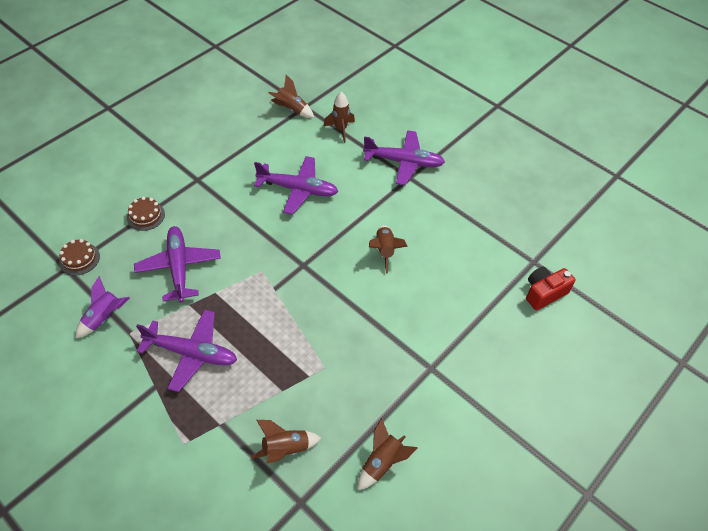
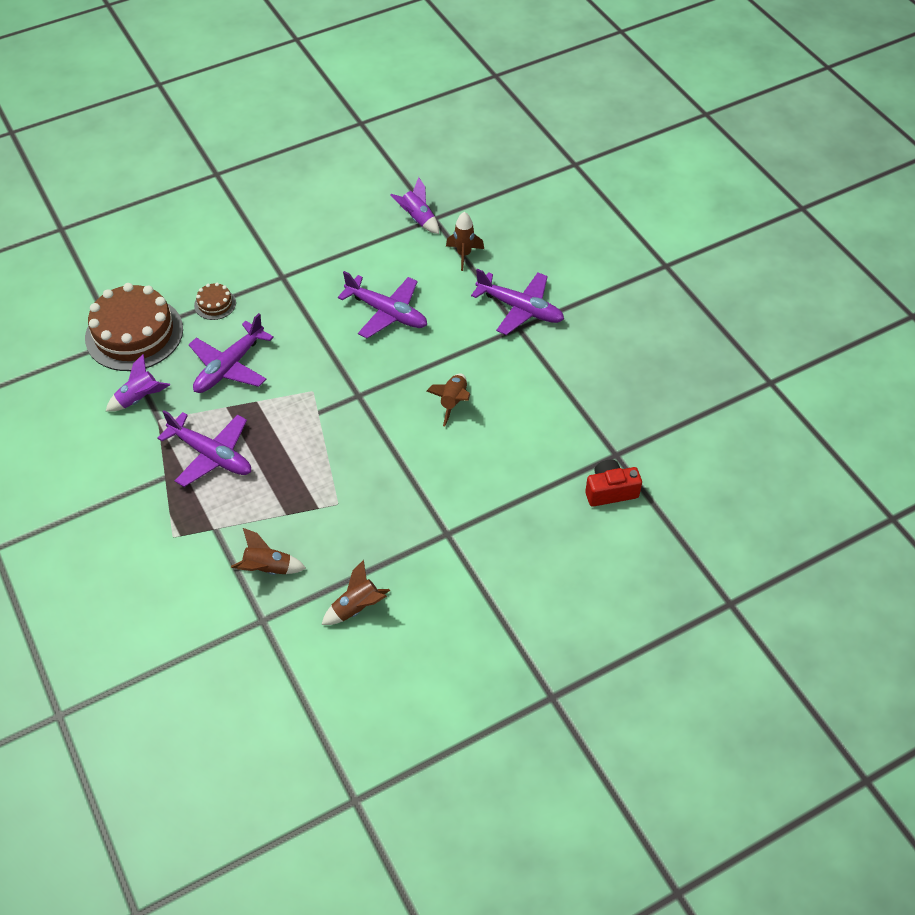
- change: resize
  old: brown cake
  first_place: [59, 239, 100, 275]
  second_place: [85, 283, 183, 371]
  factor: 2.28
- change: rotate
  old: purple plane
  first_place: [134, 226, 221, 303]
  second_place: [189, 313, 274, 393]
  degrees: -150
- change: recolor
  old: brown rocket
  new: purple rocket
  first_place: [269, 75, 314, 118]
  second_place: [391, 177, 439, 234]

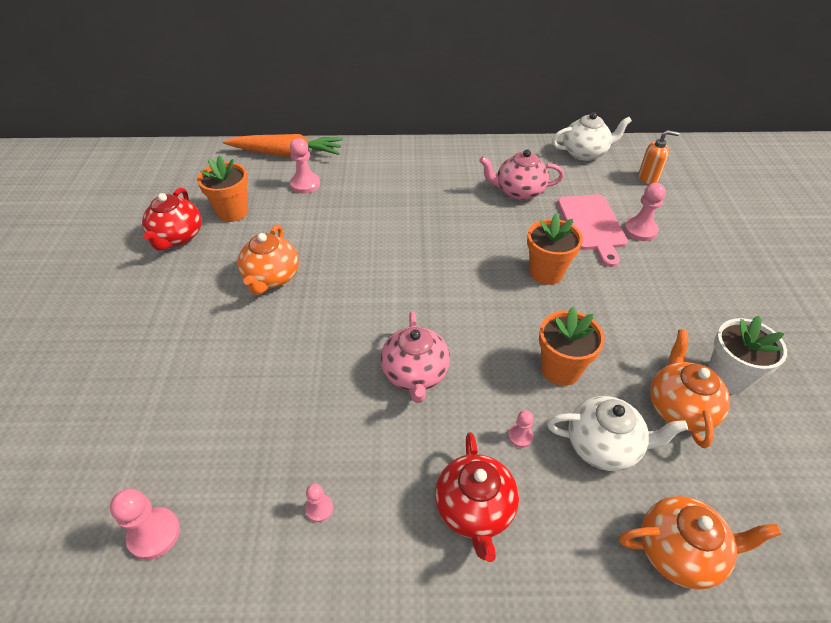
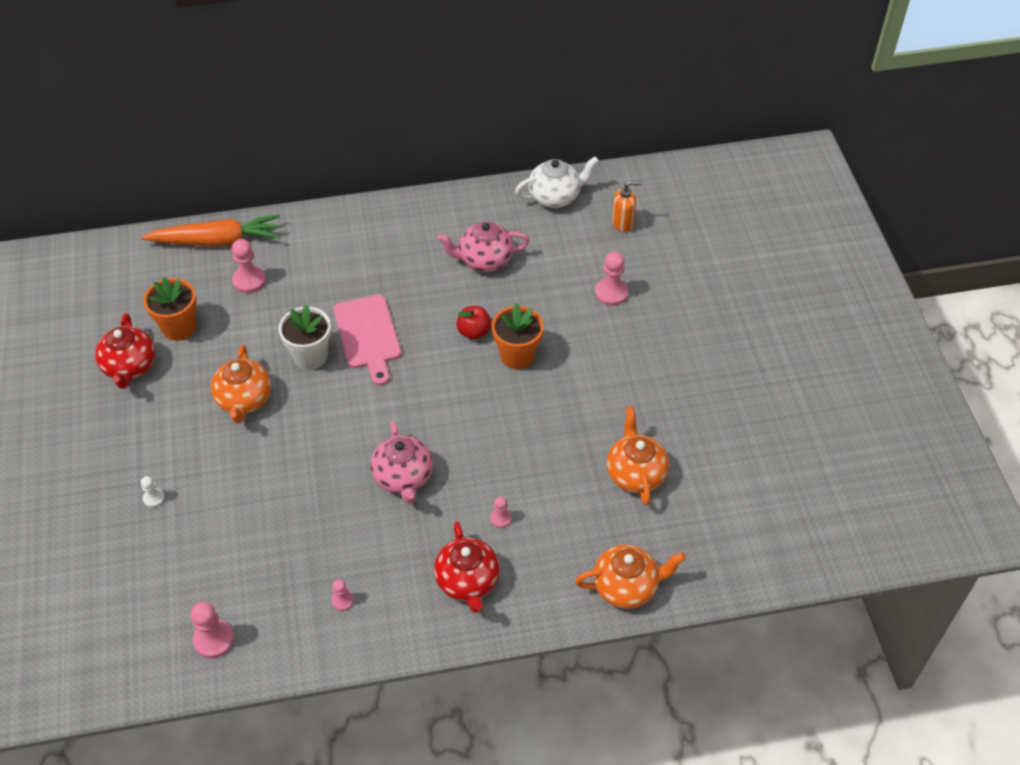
- change: delete
  old: orange flower pot
  first_place: [539, 307, 605, 386]
- change: delete
  old: white teapot
  first_place: [547, 396, 688, 471]
- change: move
  old: pink cutting board
  first_place: [557, 194, 628, 267]
  second_place: [333, 295, 401, 386]
- change: move
  old: white flower pot
  first_place: [708, 315, 787, 394]
  second_place: [278, 304, 331, 370]
- change: insert
  new: white pawn
  second_place: [141, 476, 165, 508]
- change: insert
  new: red apple
  second_place: [457, 306, 492, 340]

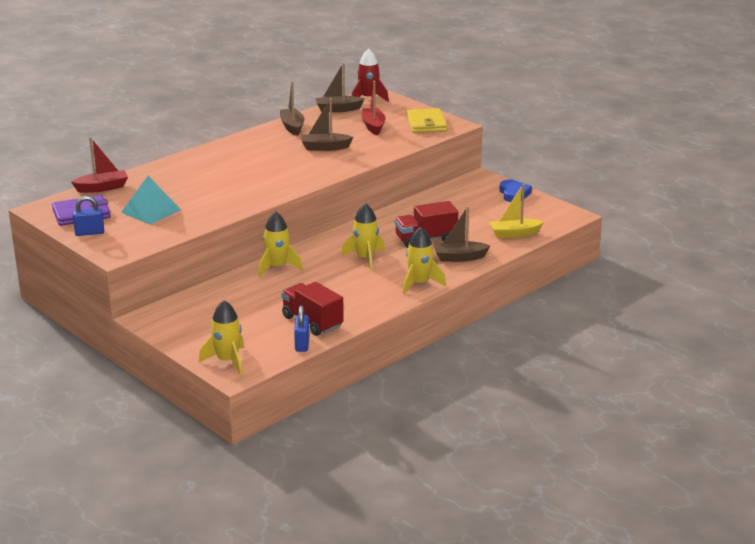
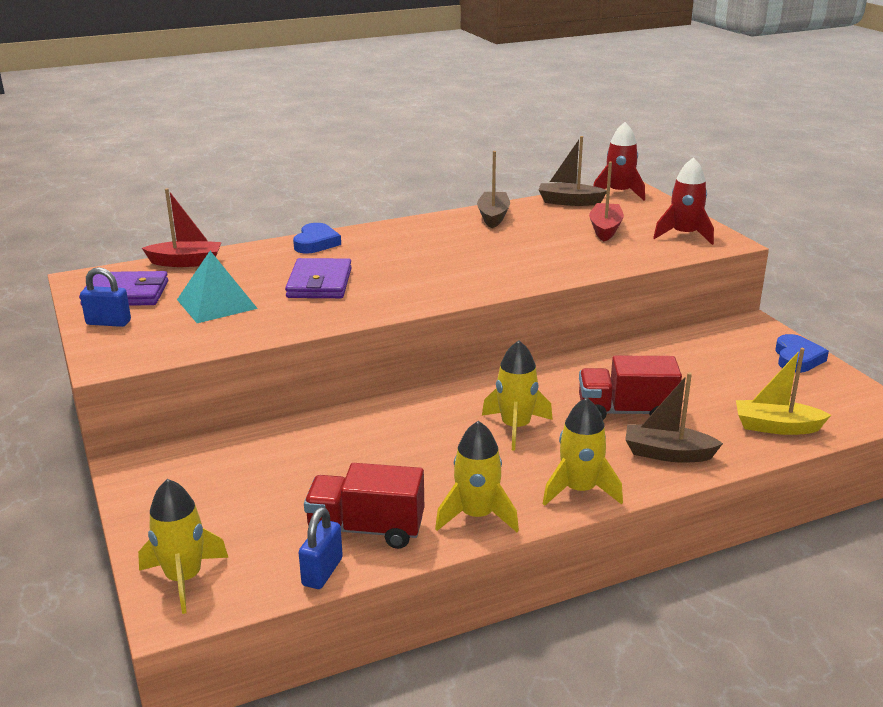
- change: move
  old: yellow rocket
  first_place: [258, 211, 303, 277]
  second_place: [435, 421, 519, 532]
- change: rotate
  old: red truck
  first_place: [281, 282, 344, 336]
  second_place: [304, 463, 424, 549]
  degrees: -60
- change: delete
  old: brown boat
  first_place: [301, 99, 353, 151]
- change: replace
  old: yellow wallet
  new: red rocket
  first_place: [406, 108, 447, 133]
  second_place: [653, 157, 714, 245]
- change: insert
  new: purple wallet
  second_place: [285, 258, 352, 298]
- change: insert
  new: blue heart
  second_place: [293, 223, 341, 253]

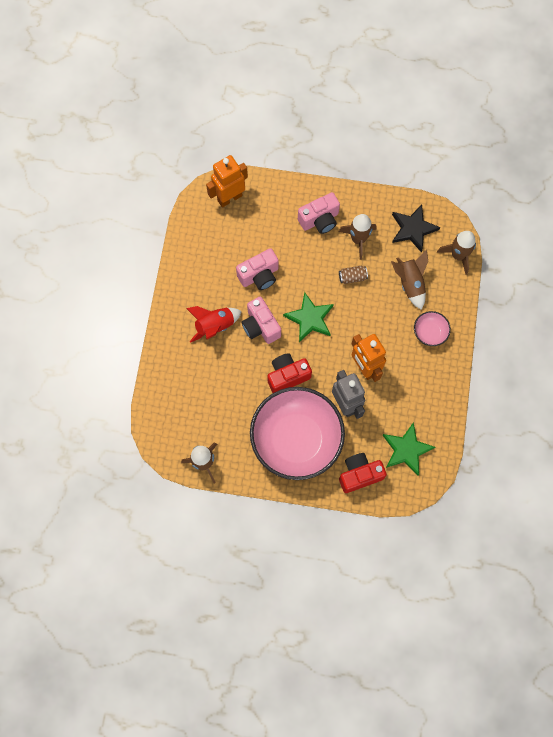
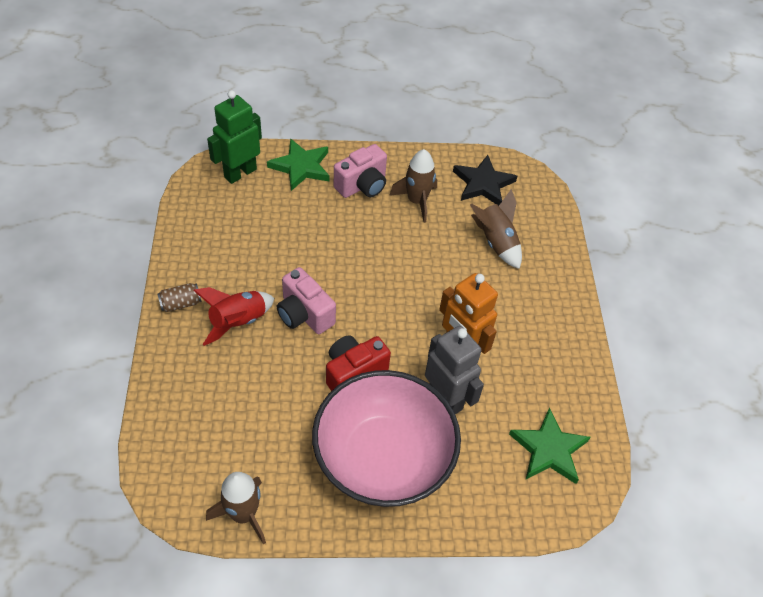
- change: recolor
  old: orange robot
  new: green robot
  first_place: [206, 155, 248, 208]
  second_place: [207, 90, 262, 184]
- change: delete
  old: pink camera
  first_place: [236, 248, 279, 290]
- change: move
  old: green star
  first_place: [283, 292, 334, 342]
  second_place: [267, 138, 330, 191]
- change: move
  old: brown can
  first_place: [339, 266, 368, 284]
  second_place: [157, 283, 201, 312]
- change: delete
  old: red camera
  first_place: [339, 453, 387, 493]
- change: delete
  old: pink bowl
  first_place: [414, 311, 451, 346]
- change: delete
  old: brown rocket
  first_place: [437, 231, 476, 275]

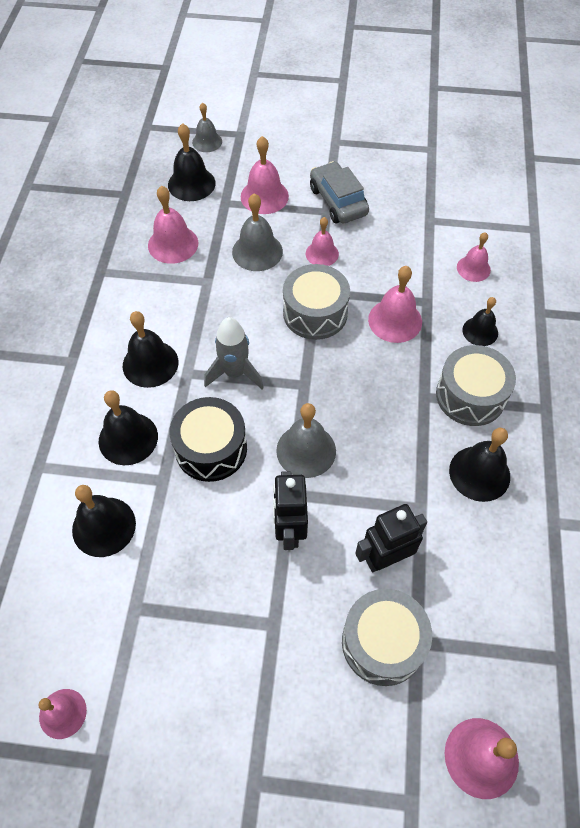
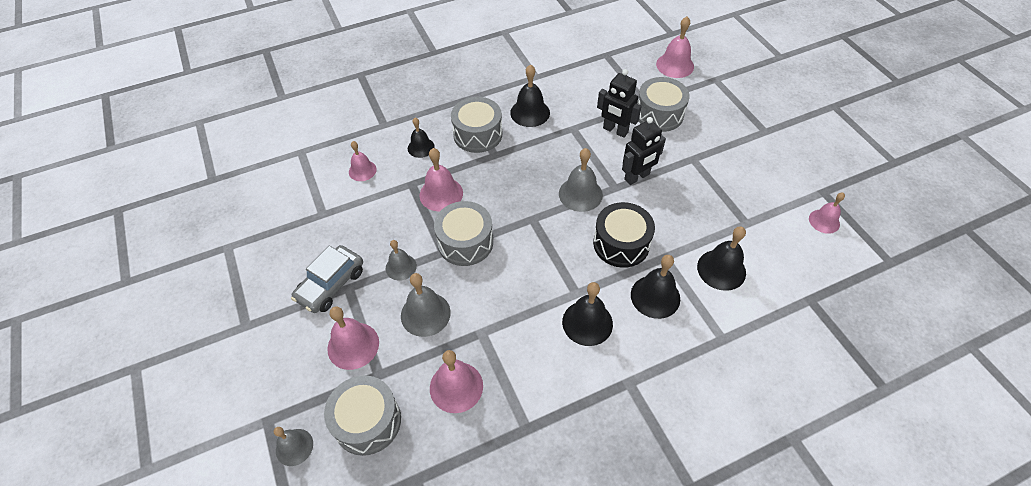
- change: replace
  old: black bell
  new: grey drum
  first_place: [168, 123, 216, 201]
  second_place: [324, 375, 401, 456]
- change: delete
  old: grey rocket
  first_place: [204, 317, 264, 389]
- change: recolor
  old: pink bell
  new: grey bell
  first_place: [306, 217, 339, 266]
  second_place: [386, 240, 417, 281]

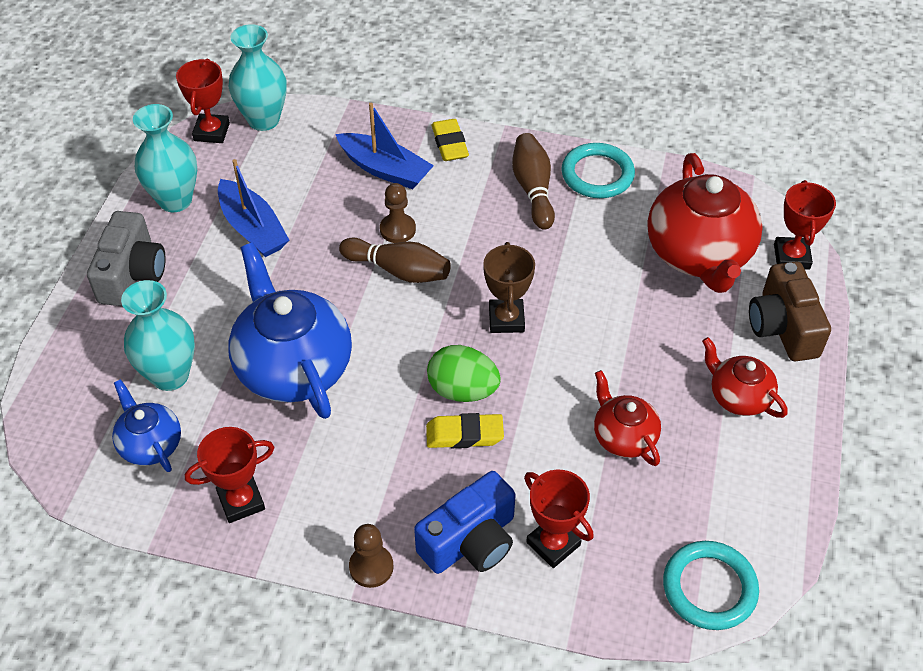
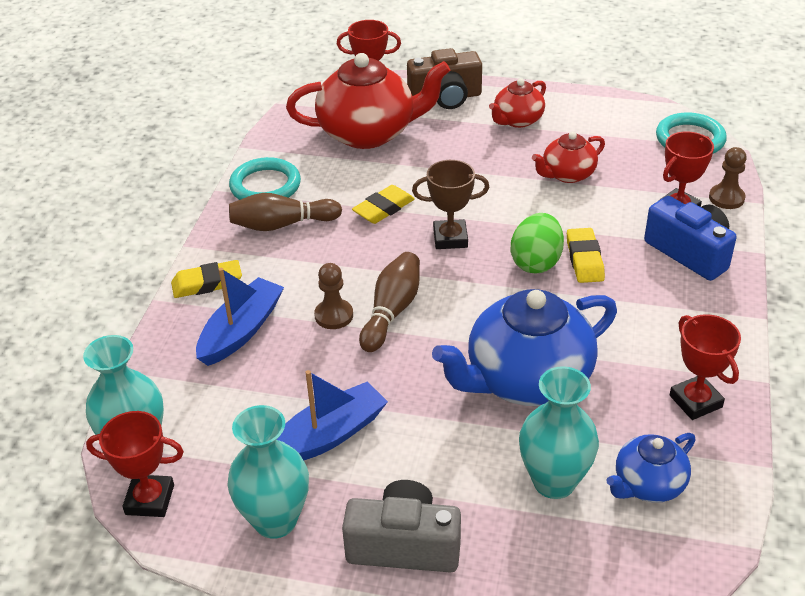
- change: move
  old: brown pawn
  first_place: [349, 524, 394, 588]
  second_place: [709, 147, 747, 209]
- change: insert
  new: yellow eraser
  second_place: [352, 185, 415, 224]

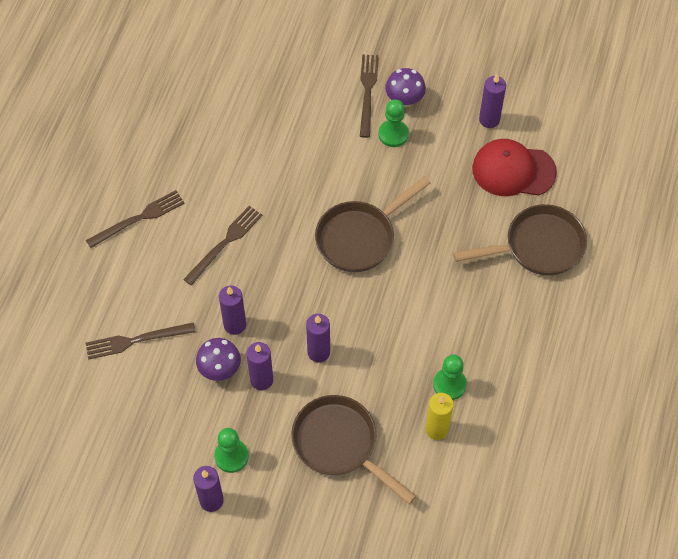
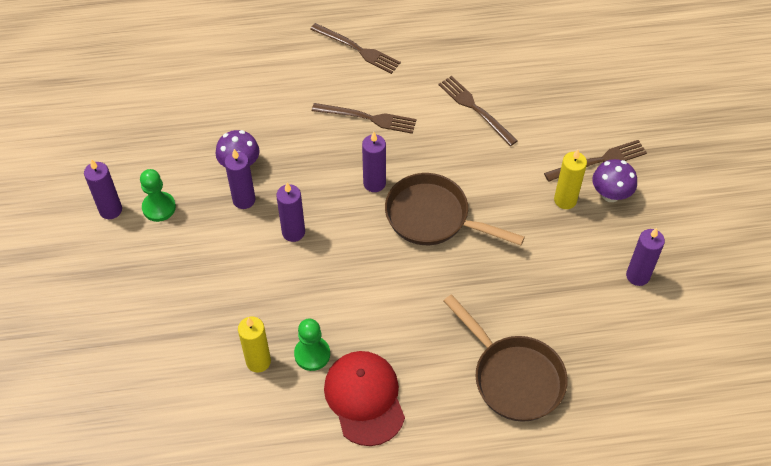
- change: move
  old: brown fork
  first_place: [86, 322, 195, 360]
  second_place: [438, 76, 518, 146]
- change: move
  old: purple candle
  first_place: [219, 285, 246, 335]
  second_place: [362, 132, 386, 192]
- change: delete
  old: brown pan
  first_place: [291, 395, 416, 504]
- change: replace
  old: green pawn
  new: yellow candle
  first_place: [379, 99, 409, 147]
  second_place: [554, 149, 587, 209]
- change: move
  old: red cap
  first_place: [472, 139, 557, 196]
  second_place: [324, 351, 405, 446]

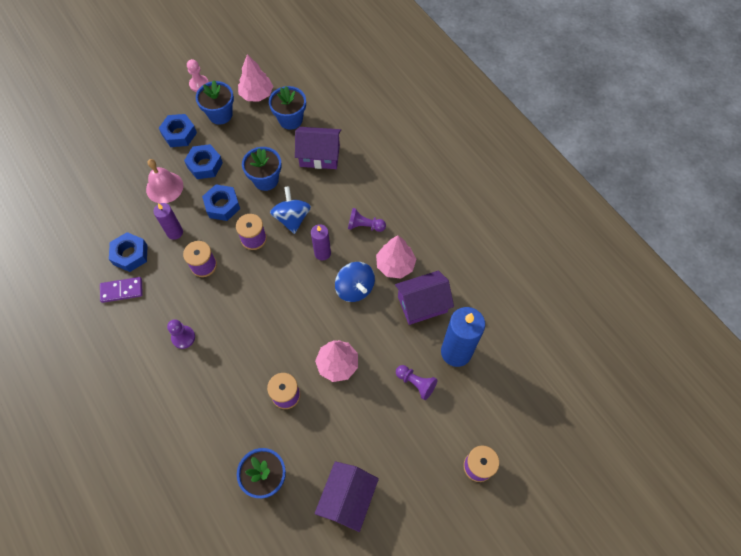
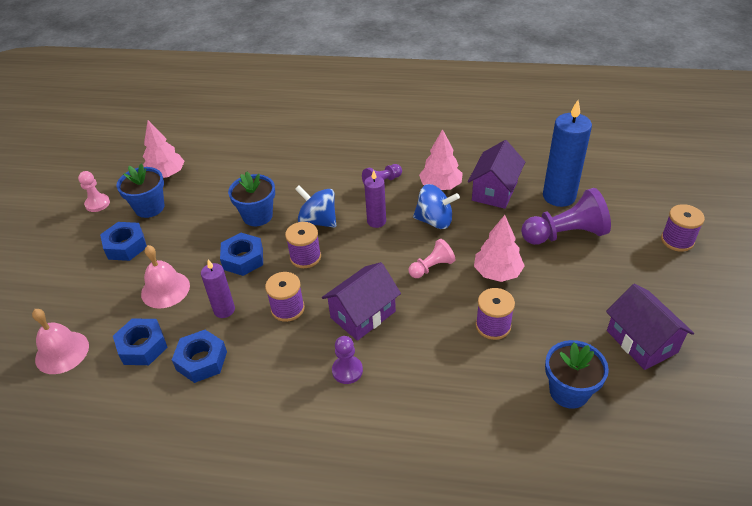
- change: delete
  old: purple domino
  first_place: [100, 277, 143, 303]
- change: move
  old: blue nut
  first_place: [184, 144, 223, 179]
  second_place: [113, 318, 168, 365]
- change: delete
  old: blue flower pot
  first_place: [269, 86, 306, 130]
- change: move
  old: purple house
  first_place: [295, 127, 341, 169]
  second_place: [322, 262, 401, 341]
- change: resize
  old: purple pawn
  first_place: [396, 365, 438, 400]
  second_place: [521, 188, 611, 245]
  factor: 1.81
- change: insert
  new: pink bell
  second_place: [32, 309, 89, 374]
- change: insert
  new: pink pawn
  second_place: [409, 239, 455, 278]

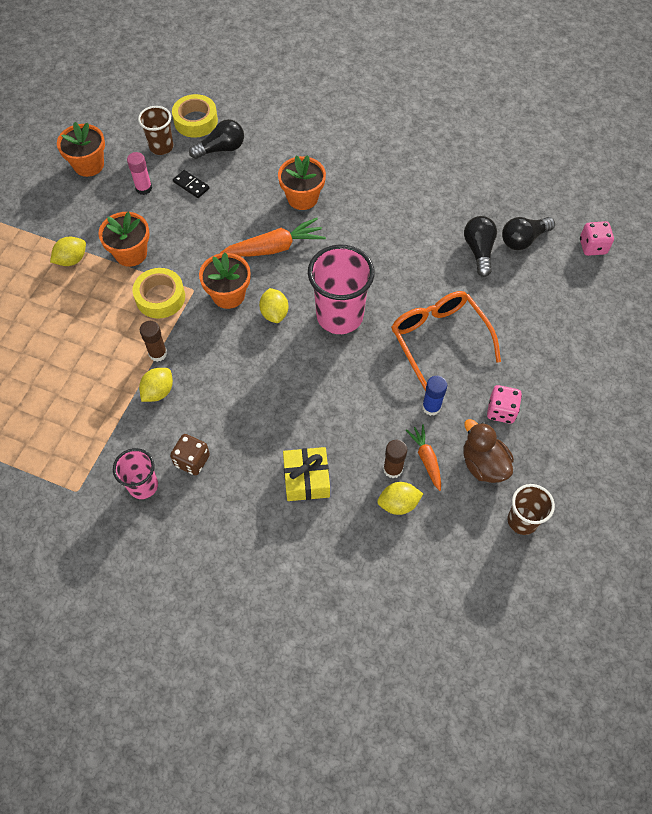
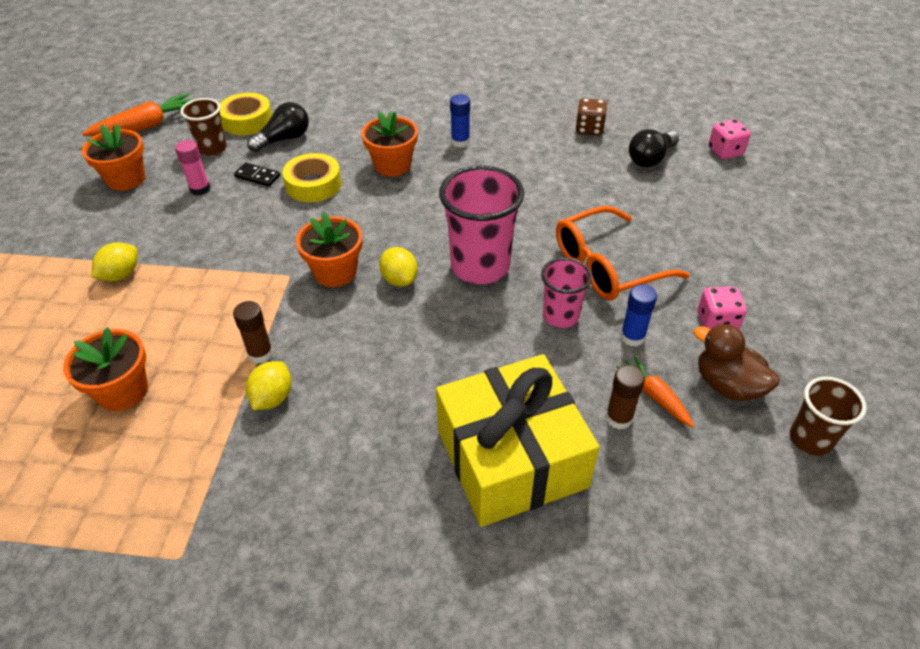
- change: move
  old: orange flower pot
  first_place: [98, 212, 150, 267]
  second_place: [63, 327, 148, 411]
- change: move
  old: pink cup
  first_place: [113, 448, 158, 499]
  second_place: [541, 258, 592, 328]
- change: move
  old: yellow tape
  first_place: [133, 268, 185, 319]
  second_place: [282, 153, 342, 202]
- change: move
  old: brown dice
  first_place: [170, 434, 210, 475]
  second_place: [575, 98, 607, 136]
- change: move
  old: orange carrot
  first_place: [220, 218, 326, 257]
  second_place: [82, 93, 194, 136]
- change: resize
  old: yellow gift
  first_place: [283, 447, 330, 501]
  second_place: [436, 354, 600, 527]
  factor: 1.92
- change: delete
  old: yellow lemon
  first_place: [377, 482, 423, 515]
- change: rotate
  old: orange glasses
  first_place: [391, 291, 501, 391]
  second_place: [556, 206, 690, 300]
  degrees: -75
- change: delete
  old: black light bulb
  first_place: [464, 216, 497, 277]
- change: insert
  new: blue glue stick
  second_place: [450, 94, 470, 148]

